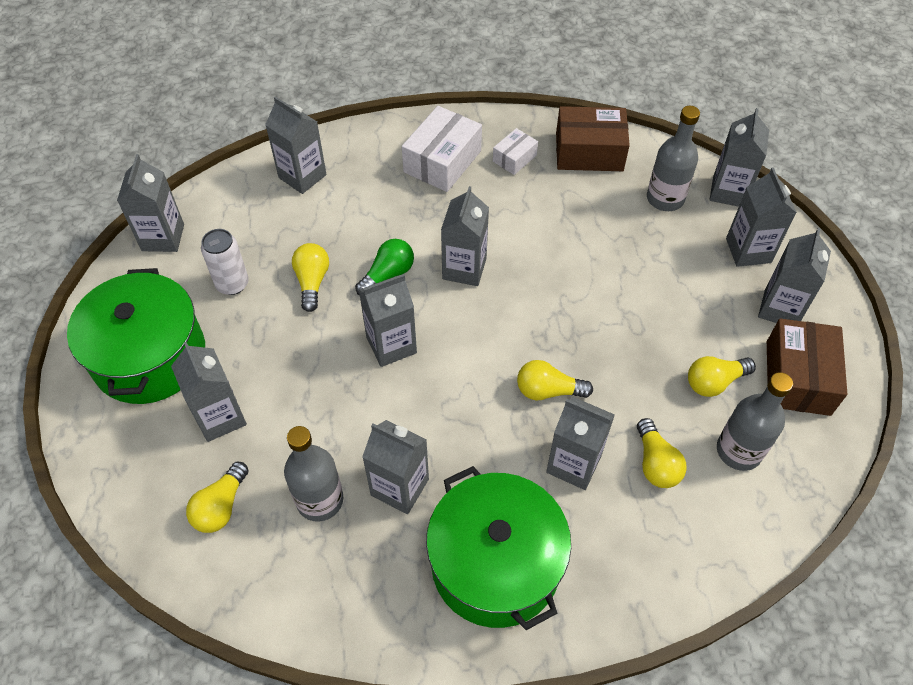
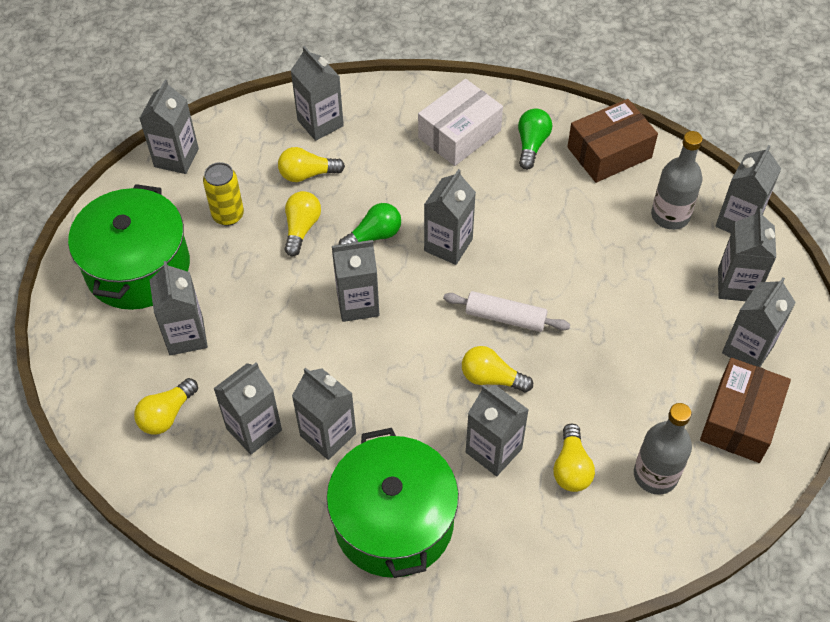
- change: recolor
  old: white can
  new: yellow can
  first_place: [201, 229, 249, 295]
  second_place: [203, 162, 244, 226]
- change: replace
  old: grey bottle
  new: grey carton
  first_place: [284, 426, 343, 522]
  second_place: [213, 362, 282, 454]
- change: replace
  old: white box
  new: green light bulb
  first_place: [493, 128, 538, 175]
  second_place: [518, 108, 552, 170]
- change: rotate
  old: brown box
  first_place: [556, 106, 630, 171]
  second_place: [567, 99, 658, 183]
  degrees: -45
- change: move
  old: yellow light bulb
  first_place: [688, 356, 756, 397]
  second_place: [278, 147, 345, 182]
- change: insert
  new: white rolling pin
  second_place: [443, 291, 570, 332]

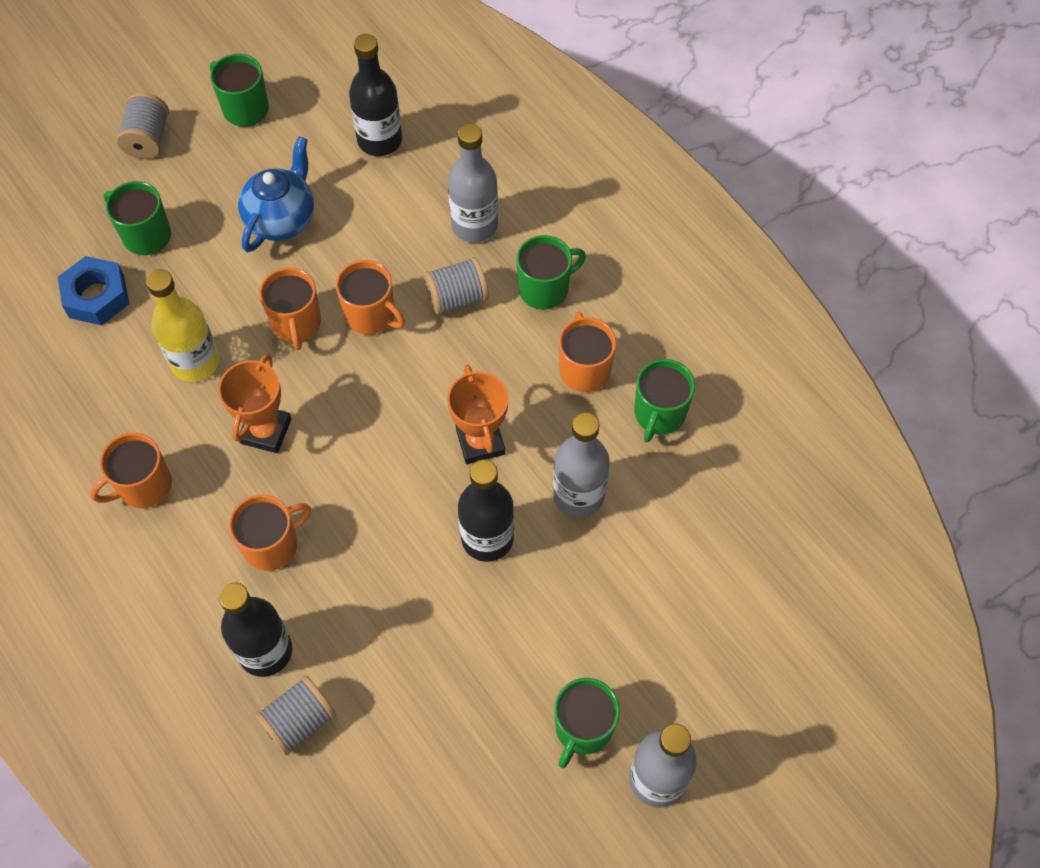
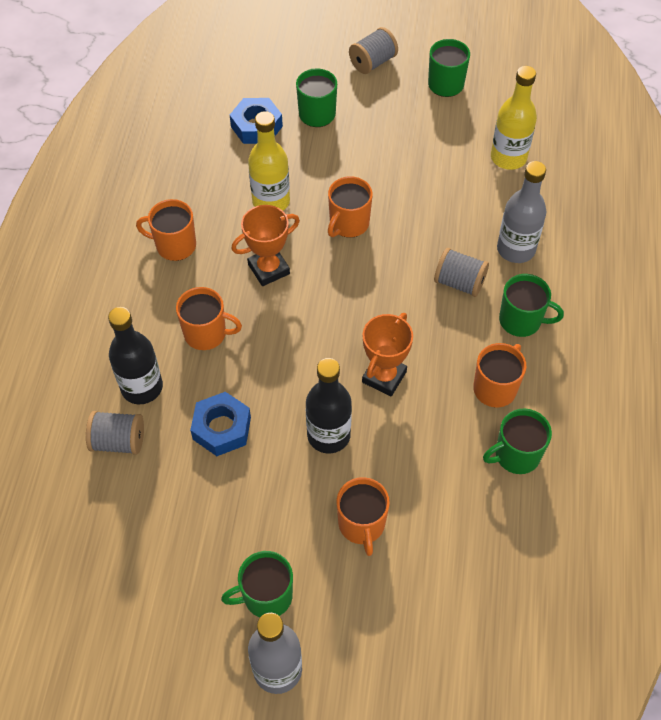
- change: delete
  old: blue teapot
  first_place: [238, 137, 314, 252]
- change: move
  old: orange mug
  first_place: [336, 260, 405, 335]
  second_place: [336, 477, 390, 556]
- change: recolor
  old: black bottle
  new: yellow bottle
  first_place: [349, 34, 402, 156]
  second_place: [491, 66, 537, 170]
- change: delete
  old: grey bottle
  first_place: [553, 412, 610, 517]
- change: insert
  new: blue nut
  second_place: [190, 392, 251, 456]

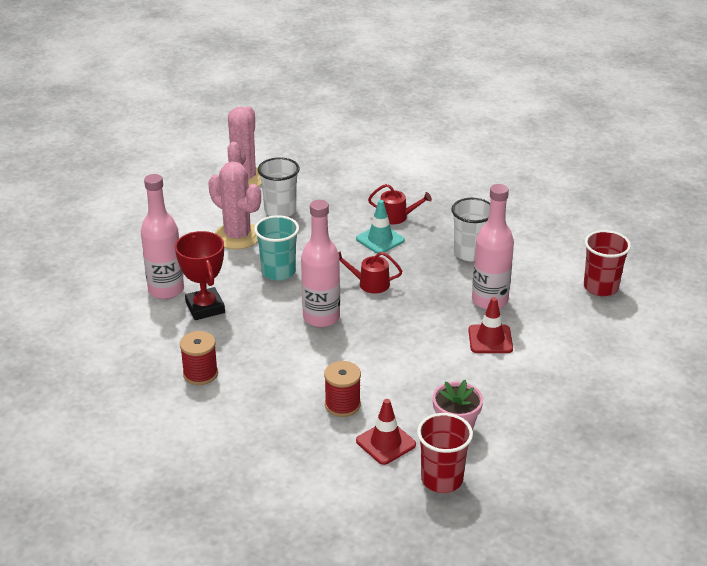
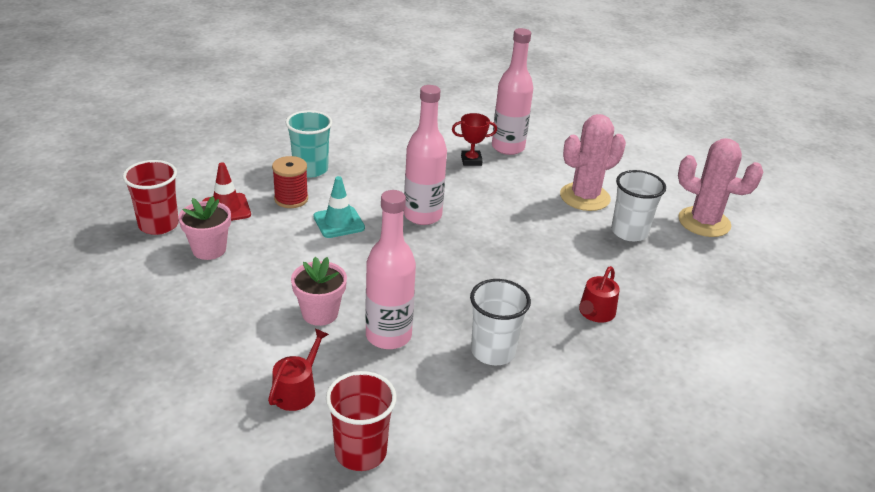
- change: resize
  old: red trophy
  first_place: [175, 231, 225, 320]
  second_place: [452, 113, 497, 166]
  factor: 0.63
- change: delete
  old: red spool
  first_place: [180, 331, 218, 385]
- change: move
  old: turquoise cup
  first_place: [254, 215, 299, 281]
  second_place: [286, 110, 332, 177]
- change: move
  old: red watering can
  first_place: [338, 252, 402, 294]
  second_place: [268, 329, 329, 411]
- change: move
  old: turquoise traffic cone
  first_place: [356, 200, 405, 254]
  second_place: [313, 176, 365, 238]
- change: replace
  old: red traffic cone
  new: pink flower pot
  first_place: [468, 297, 513, 353]
  second_place: [291, 257, 347, 326]

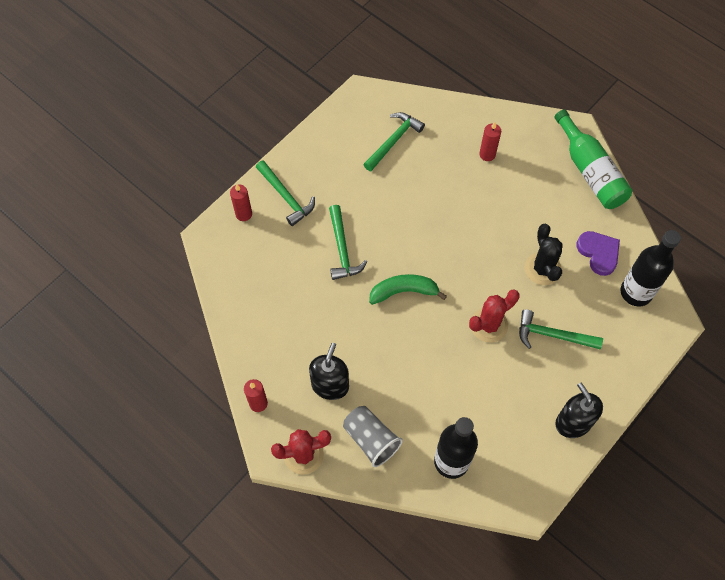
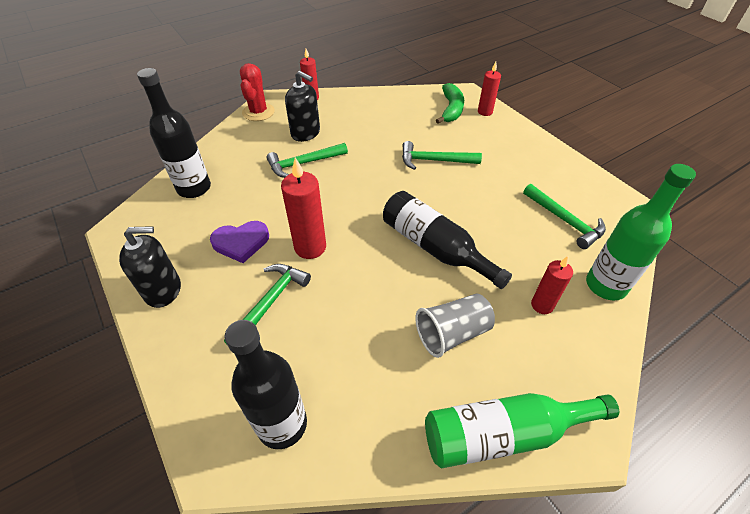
- change: move
  old: green hammer
  first_place: [256, 160, 315, 226]
  second_place: [266, 143, 348, 178]
- change: move
  old: grey cup
  first_place: [343, 406, 403, 467]
  second_place: [415, 294, 495, 358]
- change: move
  old: green banana
  first_place: [369, 274, 447, 305]
  second_place: [436, 83, 464, 124]
- change: replace
  old: red cactus
  new: red candle
  first_place: [469, 289, 520, 343]
  second_place: [281, 157, 326, 259]
- change: delete
  old: black cactus
  first_place: [525, 224, 563, 285]
- change: move
  old: purple heart
  first_place: [577, 231, 620, 276]
  second_place: [210, 221, 269, 263]
- change: insert
  new: black bottle
  second_place: [383, 191, 512, 289]
- change: insert
  new: green bottle
  second_place: [586, 164, 696, 300]

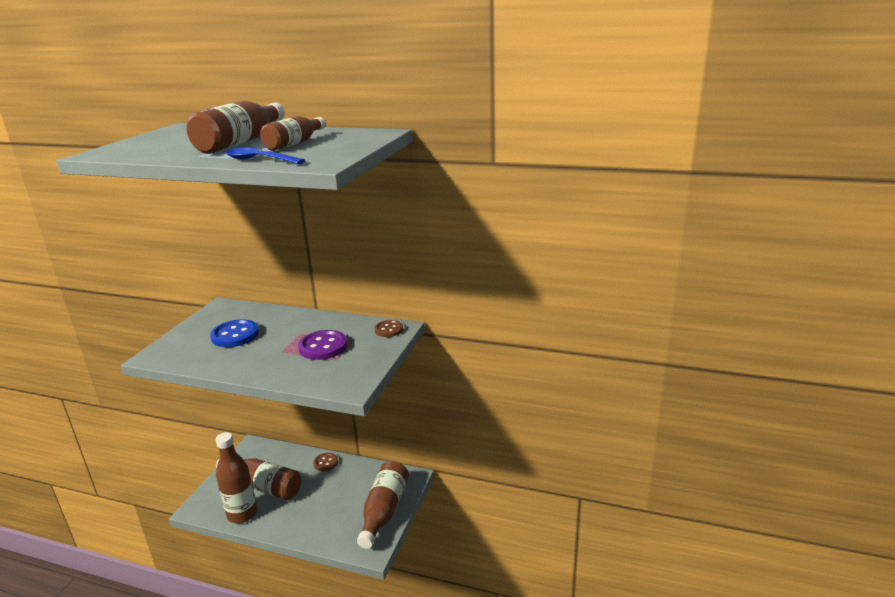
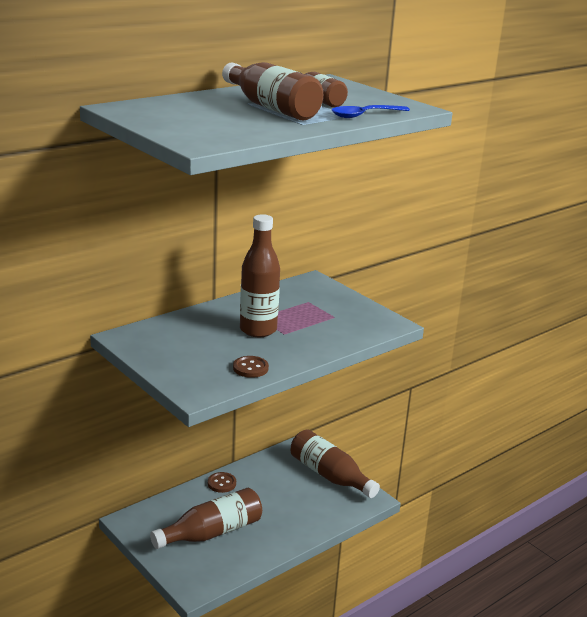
- change: delete
  old: blue button
  first_place: [210, 319, 259, 347]
- change: move
  old: brown bottle
  first_place: [216, 432, 257, 523]
  second_place: [240, 214, 280, 337]
- change: delete
  old: purple button
  first_place: [298, 330, 347, 360]
- change: move
  old: brown button
  first_place: [374, 320, 403, 337]
  second_place: [233, 356, 269, 378]

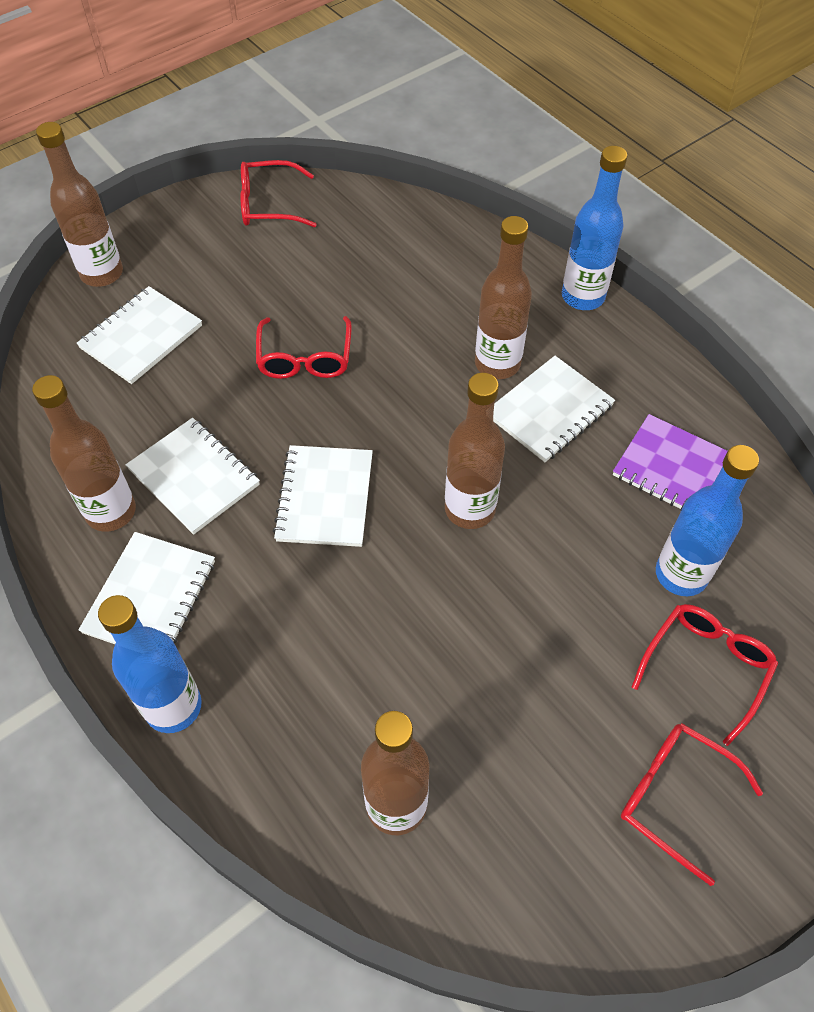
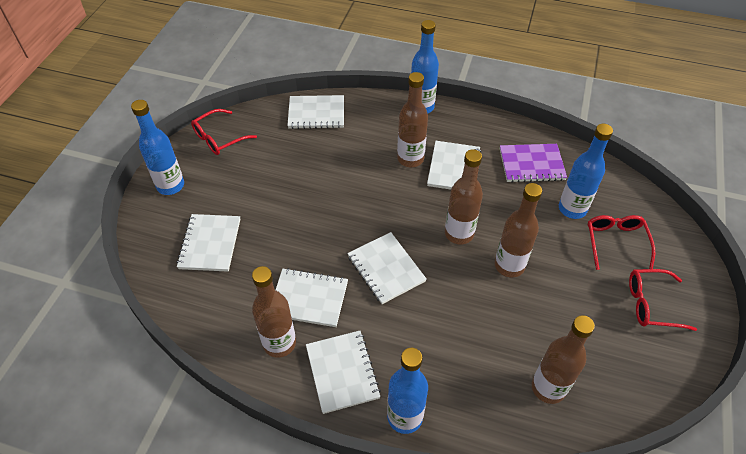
- change: move
  old: brown bottle
  first_place: [36, 122, 123, 287]
  second_place: [495, 183, 542, 277]
- change: delete
  old: red glasses
  first_place: [256, 316, 352, 379]
- change: insert
  new: blue bottle
  second_place: [131, 100, 184, 195]
- change: insert
  new: white notebook
  second_place: [287, 95, 344, 129]

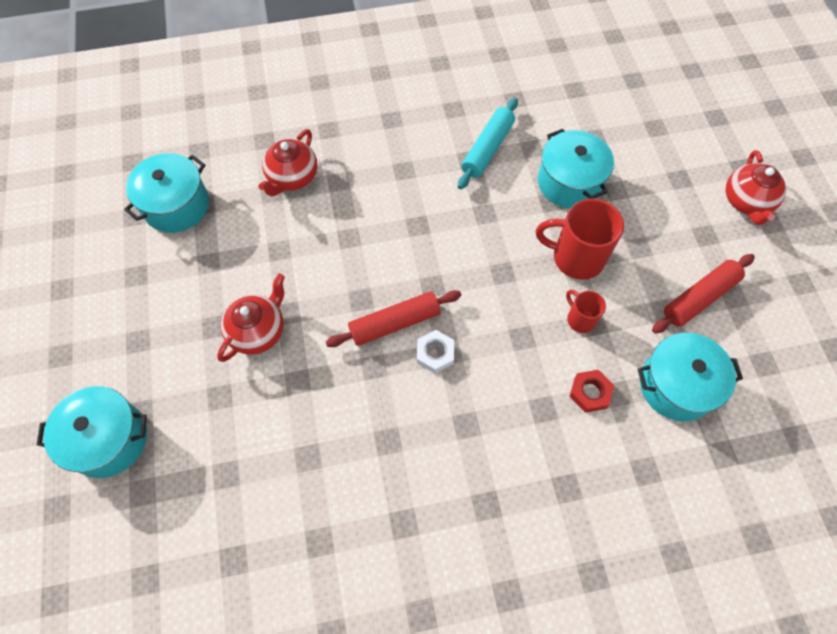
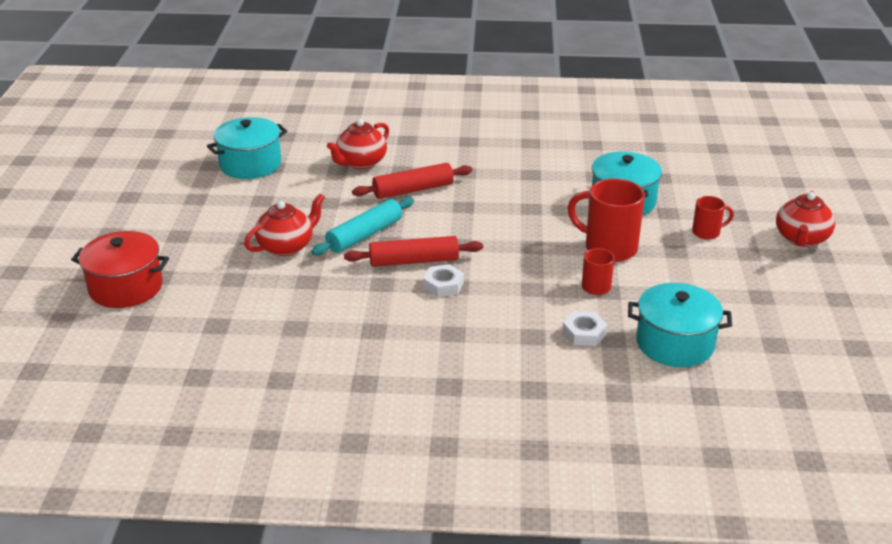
- change: recolor
  old: turquoise pot
  new: red pot
  first_place: [37, 386, 147, 478]
  second_place: [71, 231, 169, 308]
- change: move
  old: turquoise rolling pin
  first_place: [458, 98, 518, 189]
  second_place: [311, 197, 414, 256]
- change: recolor
  old: red nut
  new: white nut
  first_place: [569, 370, 614, 413]
  second_place: [562, 311, 607, 346]
- change: move
  old: red rolling pin
  first_place: [652, 254, 755, 334]
  second_place: [352, 163, 472, 199]
- change: insert
  new: red mug
  second_place: [692, 196, 734, 240]

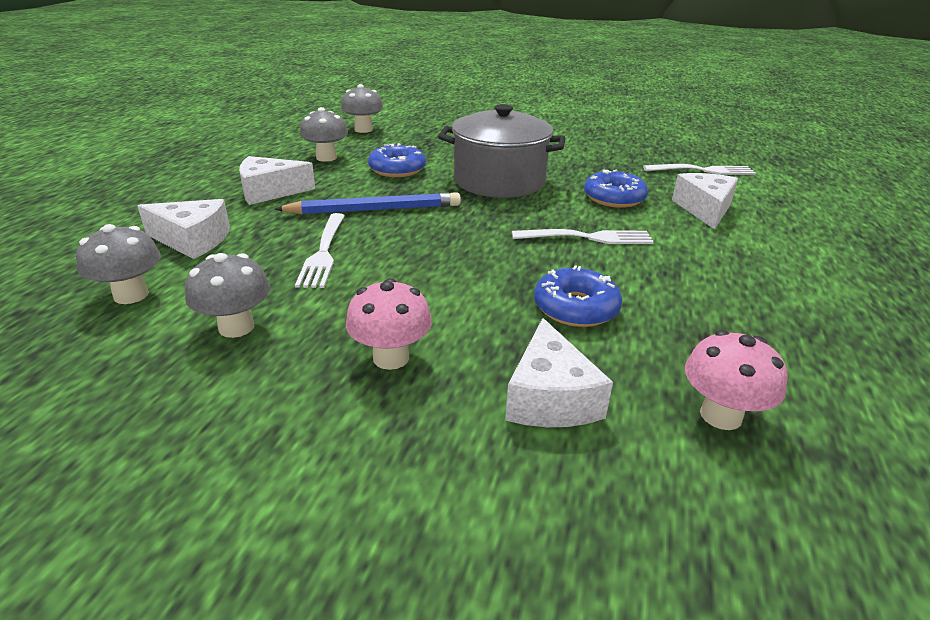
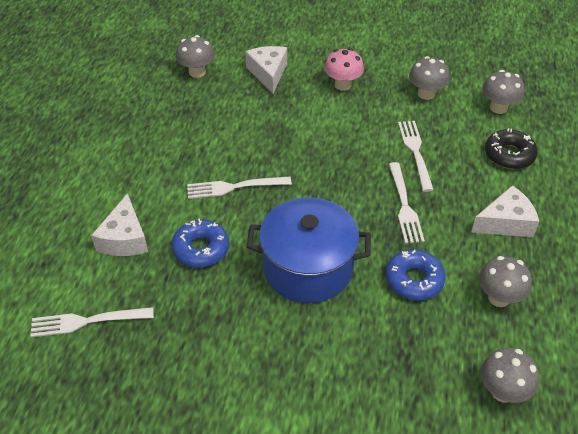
- change: replace
  old: white cheese
  new: black donut
  first_place: [138, 199, 230, 259]
  second_place: [485, 128, 538, 169]
- change: replace
  old: blue pencil
  new: white fork
  first_place: [275, 192, 461, 214]
  second_place: [389, 162, 425, 243]
- change: recolor
  old: grey pot
  new: blue pot
  first_place: [438, 104, 565, 198]
  second_place: [246, 197, 371, 303]
- change: delete
  old: blue donut
  first_place: [534, 265, 622, 327]
- change: recolor
  old: pink mushroom
  new: grey mushroom
  first_place: [685, 330, 788, 430]
  second_place: [176, 35, 215, 78]

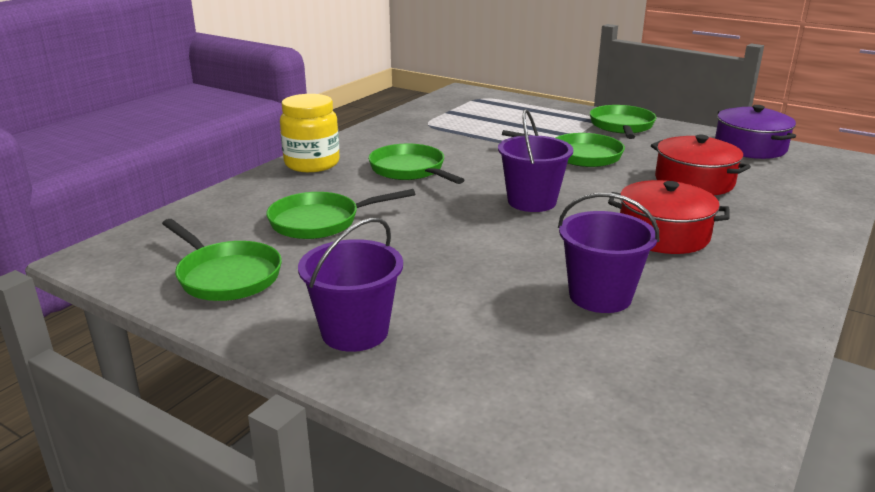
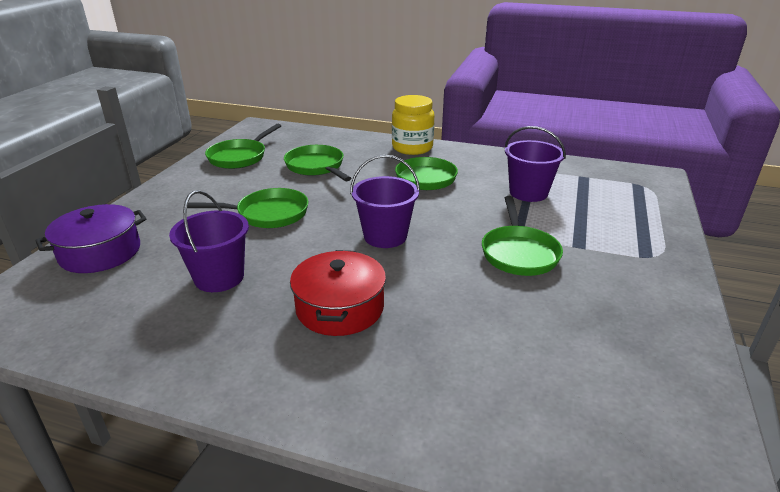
- change: move
  old: purple bucket
  first_place: [298, 218, 403, 352]
  second_place: [505, 126, 566, 202]
- change: move
  old: green pan
  first_place: [590, 105, 656, 139]
  second_place: [187, 188, 308, 228]
- change: delete
  old: red pot
  first_place: [651, 134, 751, 195]
- change: move
  old: purple pot
  first_place: [715, 105, 796, 159]
  second_place: [35, 204, 146, 273]

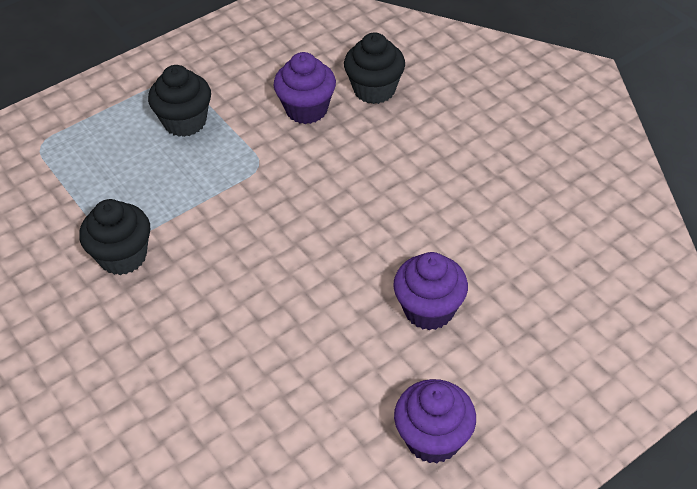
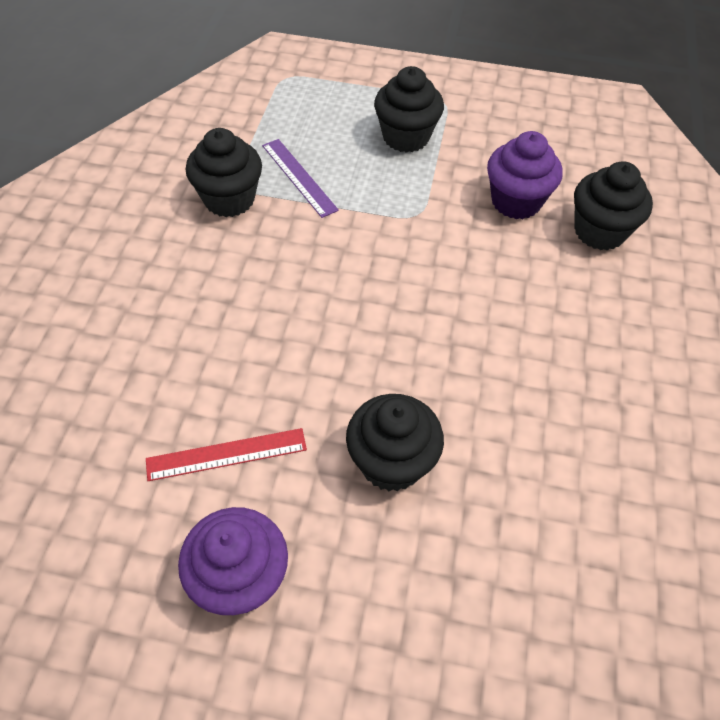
- change: recolor
  old: purple cupcake
  new: black cupcake
  first_place: [393, 252, 468, 330]
  second_place: [346, 394, 444, 491]
- change: insert
  new: red ruler
  second_place: [146, 428, 307, 481]
- change: insert
  new: purple ruler
  second_place: [262, 139, 339, 218]

